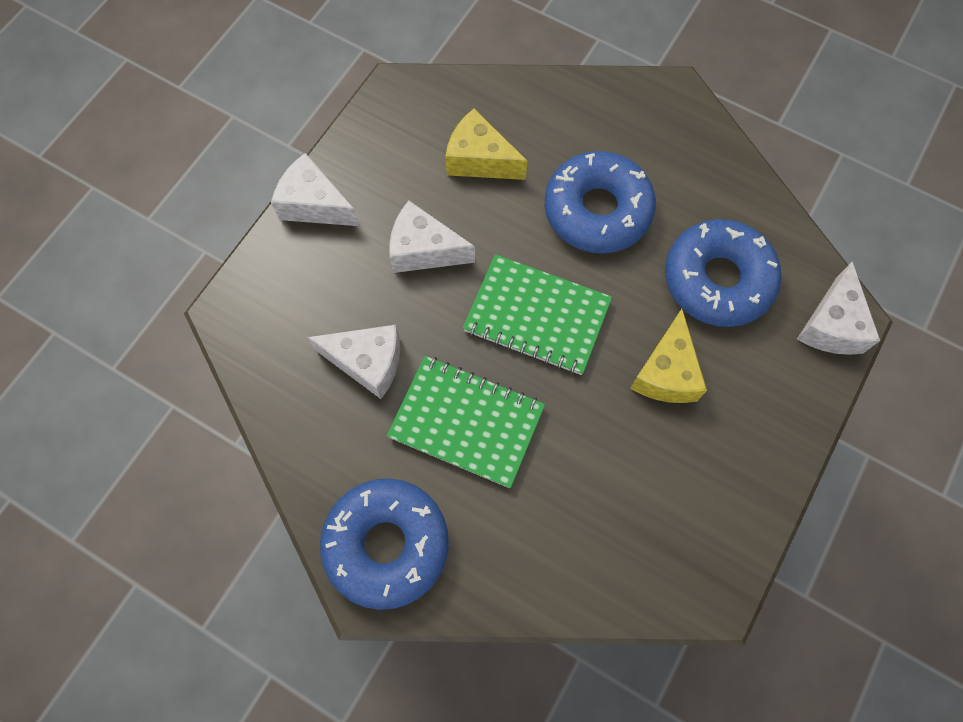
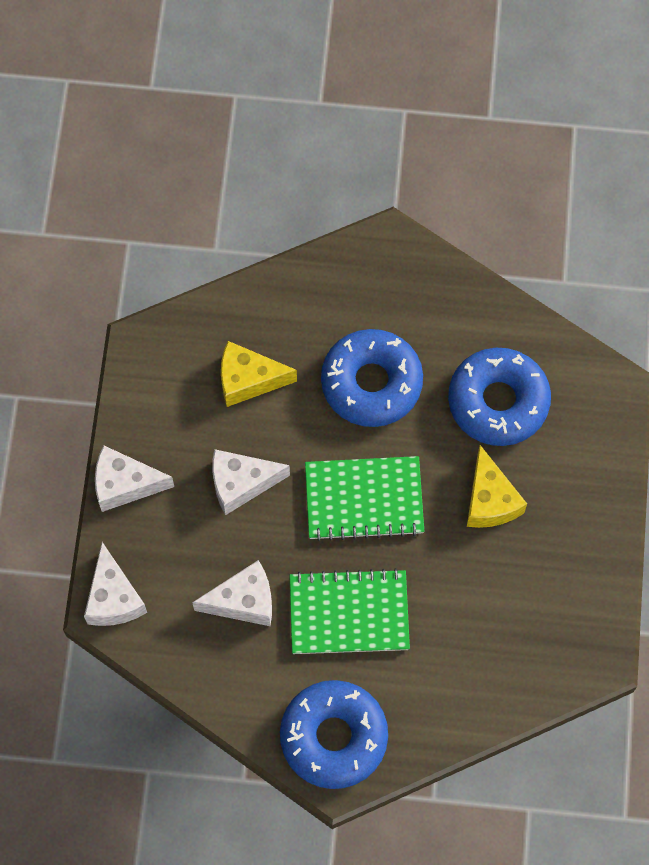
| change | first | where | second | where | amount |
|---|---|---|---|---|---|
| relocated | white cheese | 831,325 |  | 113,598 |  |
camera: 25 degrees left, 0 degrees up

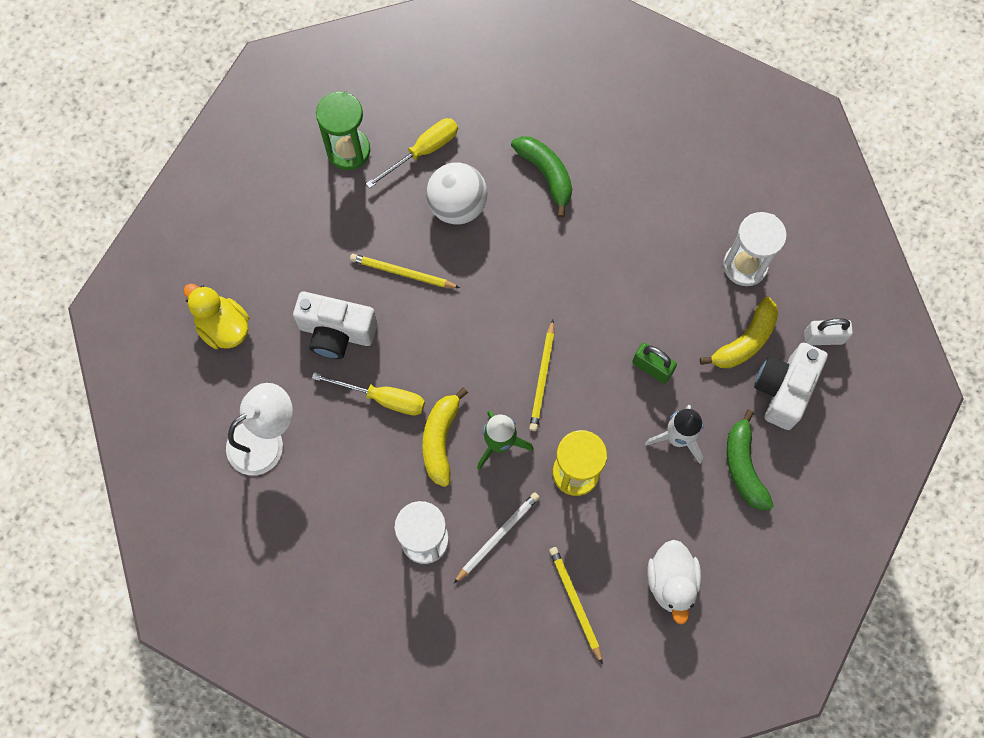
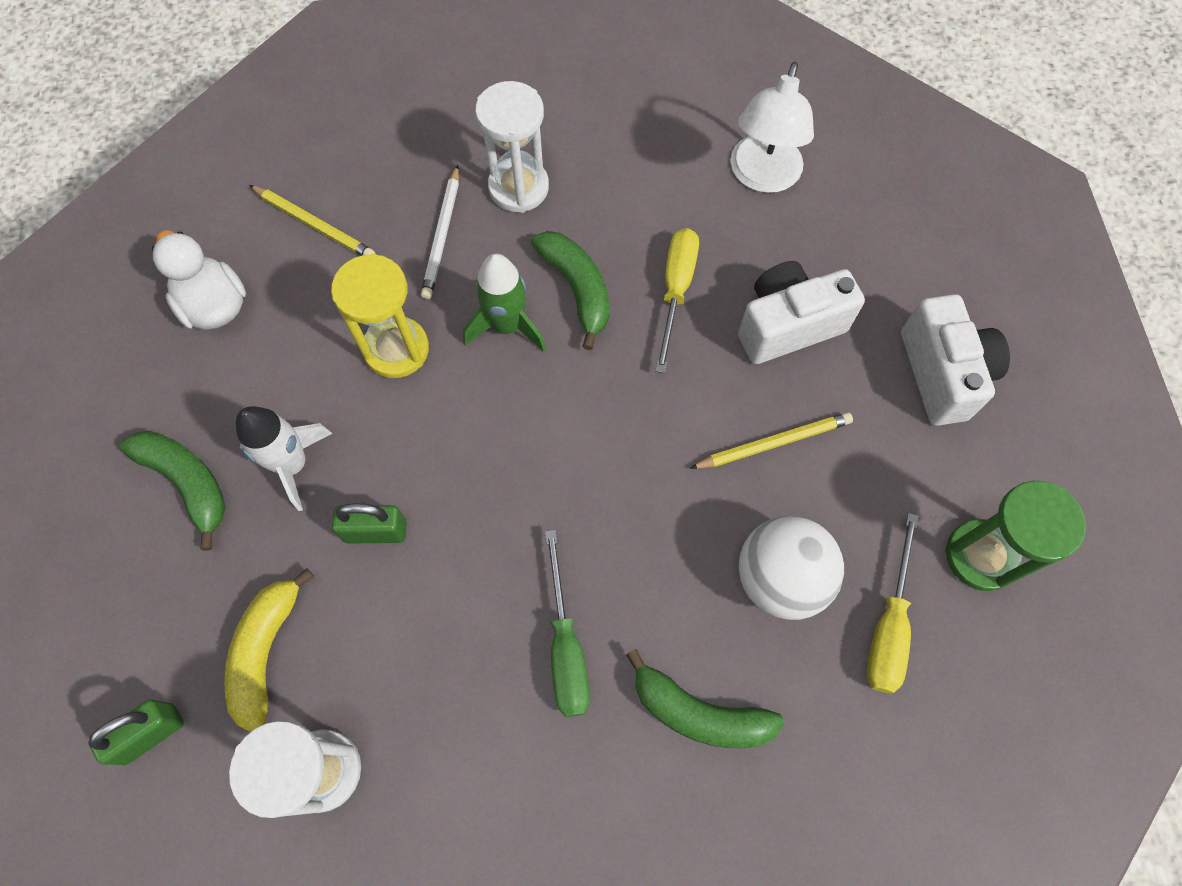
| change | first | where | second | where | amount |
|---|---|---|---|---|---|
| missing | yellow duck | 223,327 |  |  |  |
| colour | white padlock | 823,337 | green padlock | 150,734 |  |
| missing | yellow pencil | 542,377 |  |  |  |
| relocated | white camera | 783,390 |  | 942,374 |  |
| spun | yellow screwdriver | 383,398 |  | 676,291 | 120 degrees clockwise |
| colour | yellow banana | 440,440 | green banana | 577,289 |  |
| appeared |  |  | green screwdriver | 565,646 |  |
camera: 145 degrees right, 5 degrees down

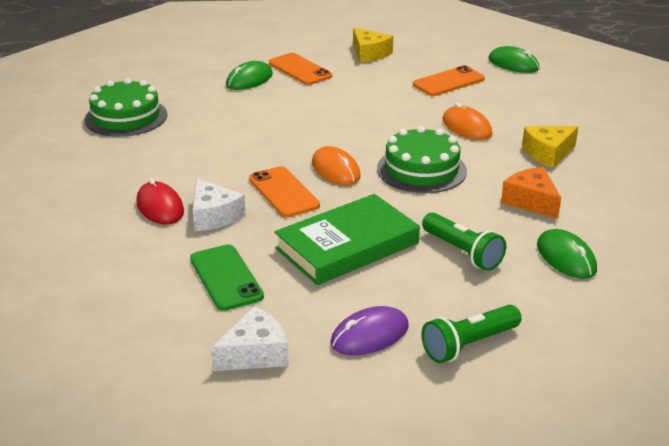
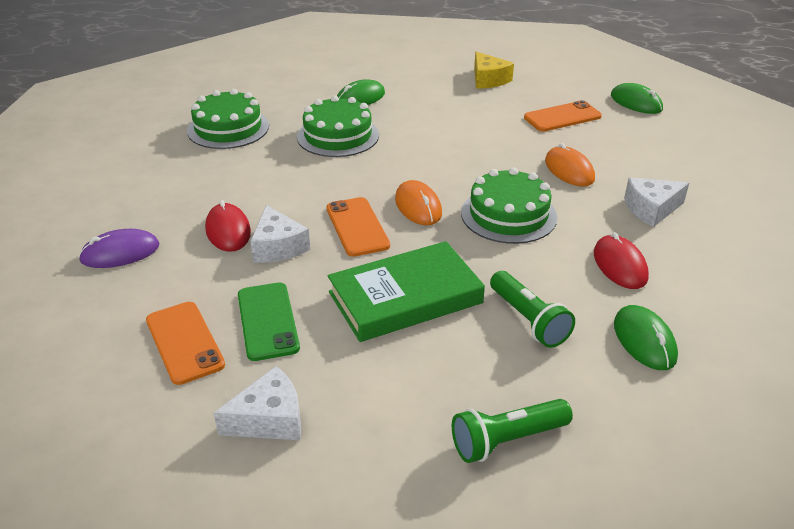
| change | first | where | second | where | amount |
|---|---|---|---|---|---|
| relocated | orange phone | 300,70 |  | 184,342 |  |
| colour | yellow cheese | 548,153 | white cheese | 651,209 |  |
| exchanged | orange cheese | 531,201 | red mouse | 619,265 |  |
| relocated | purple mouse | 369,335 |  | 120,253 |  |
| appeared |  |  | green cake | 338,136 |  |
camera: 10 degrees right, 5 degrees up

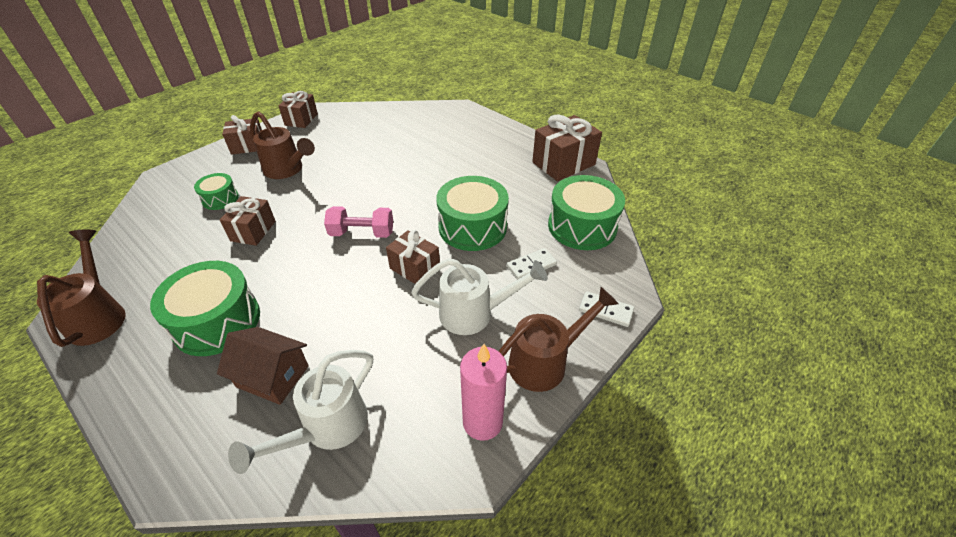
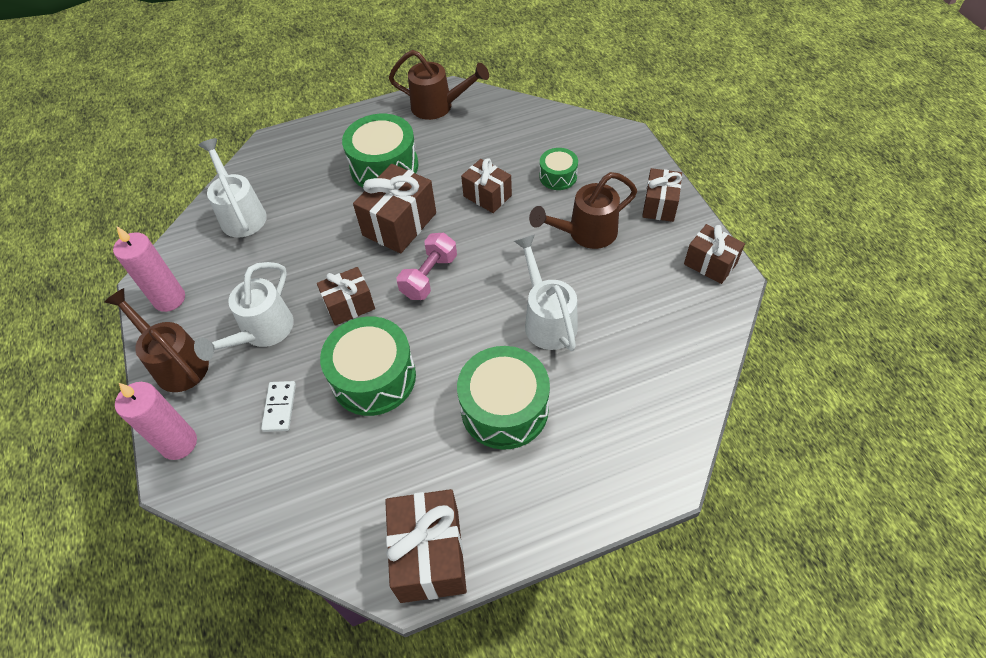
| change | first | where | second | where | amount |
|---|---|---|---|---|---|
| relocated | green drum | 582,226 |  | 504,408 |  |
| spun | brown watering can | 545,361 |  | 176,363 | 135 degrees clockwise |
| exchanged | white domino | 605,310 | pink candle | 179,443 |  |
| missing | brown house | 273,376 |  |  |  |
| appeared |  |  | brown gift | 399,224 |  |
| appeared |  |  | white watering can | 547,320 |  |
camera: 120 degrees right, 10 degrees up

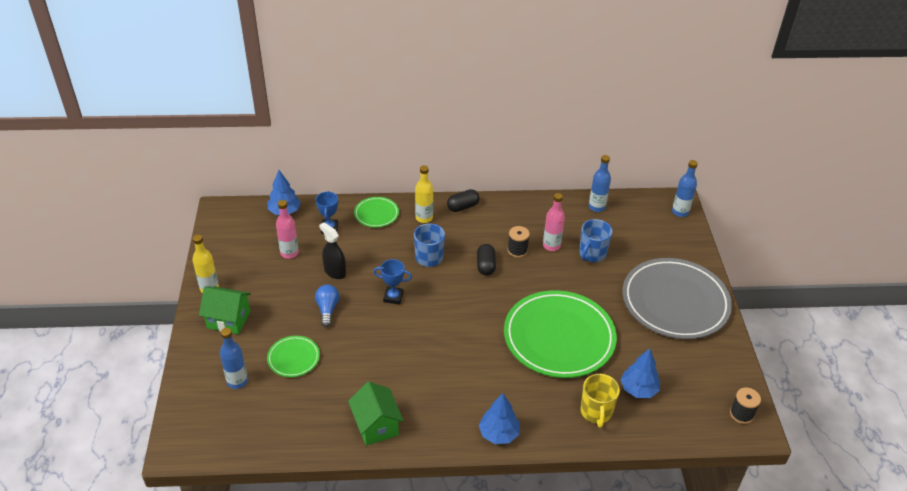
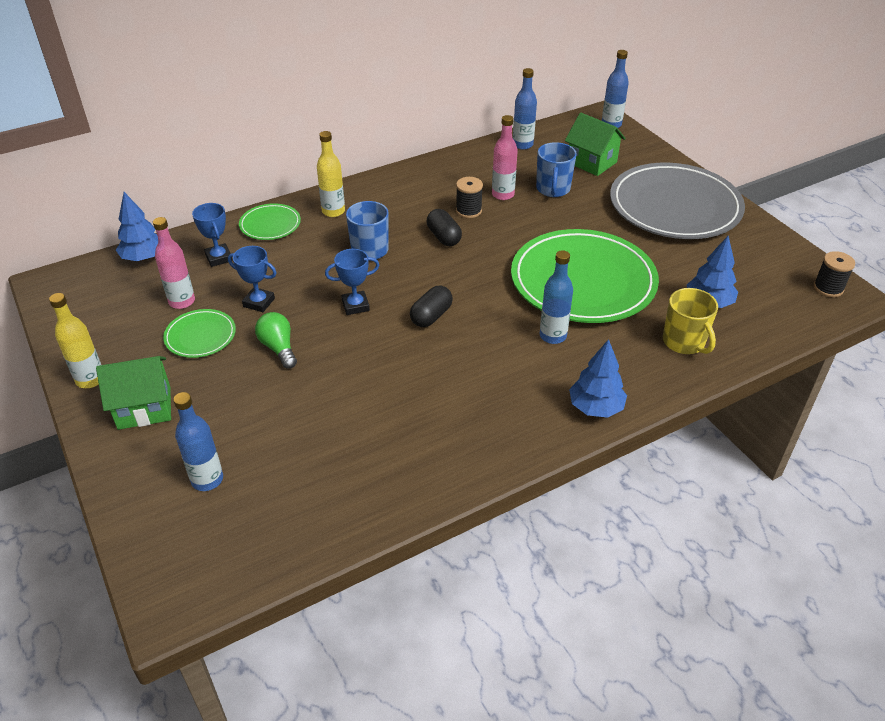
| change | first | where | second | where | amount |
|---|---|---|---|---|---|
| relocated | black capsule | 463,207 |  | 431,316 |  |
| exchanged | black spray bottle | 335,271 | blue trophy | 259,302 |  |
| colour | blue light bulb | 327,309 | green light bulb | 278,348 |  |
| relocated | green plate | 293,358 |  | 200,336 |  |
| relocated | green house | 376,426 |  | 592,162 |  |
| appeared |  |  | blue bottle | 552,336 |  |
camera: 25 degrees left, 0 degrees up

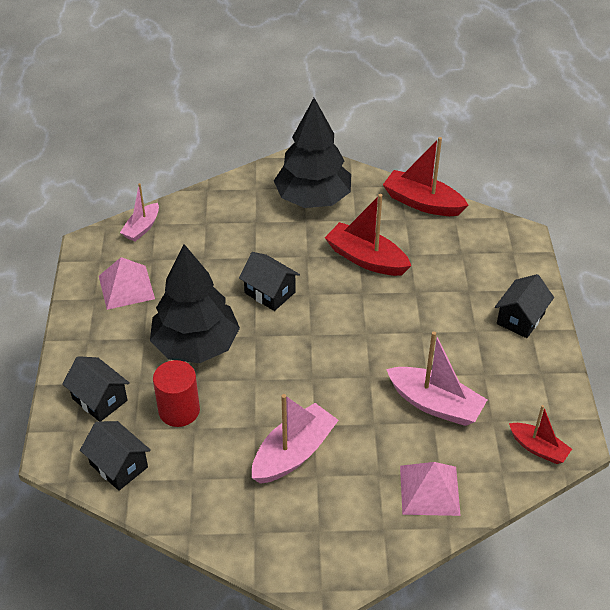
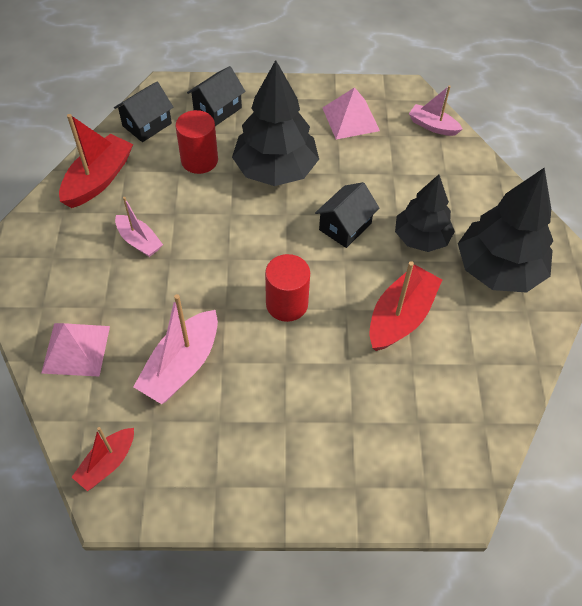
| change | first | where | second | where | amount |
|---|---|---|---|---|---|
| relocated | red boat | 422,203 |  | 98,179 |  |
| missing | black house | 520,318 |  |  |  |
| size | pink boat | 294,453 |  | 139,241 | x0.61 |
| appeared |  |  | black tree | 421,238 |  |
| appeared |  |  | red cylinder | 287,304 |  |
camera: 90 degrees right, 10 degrees up

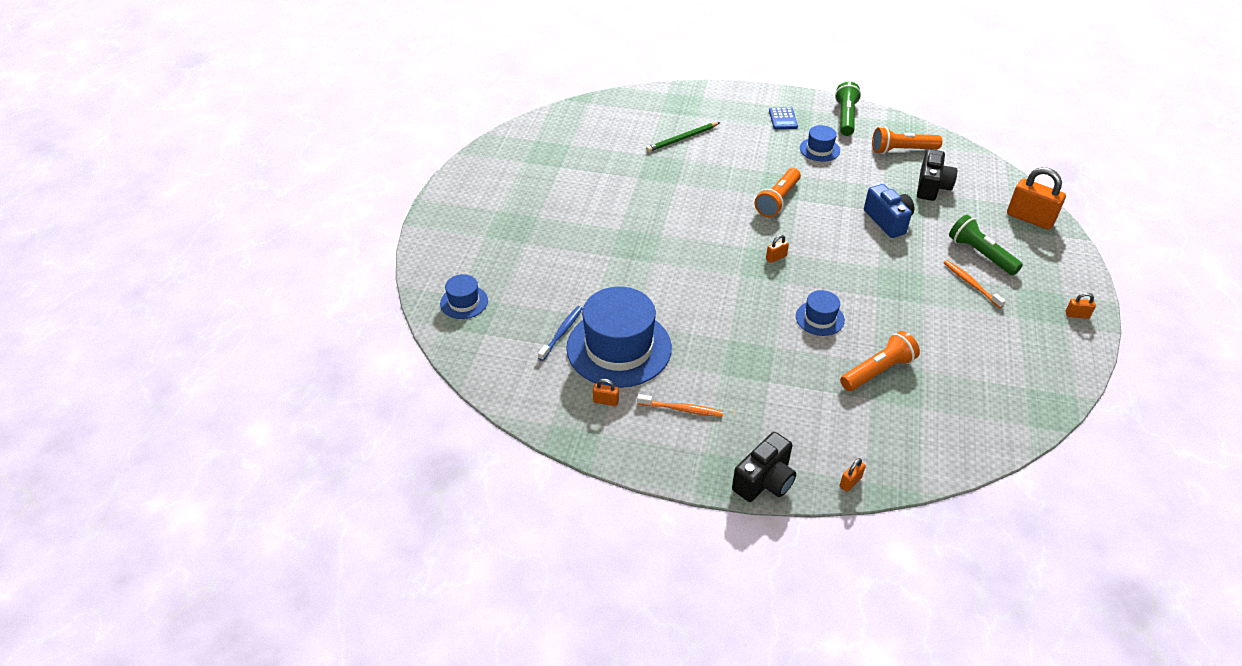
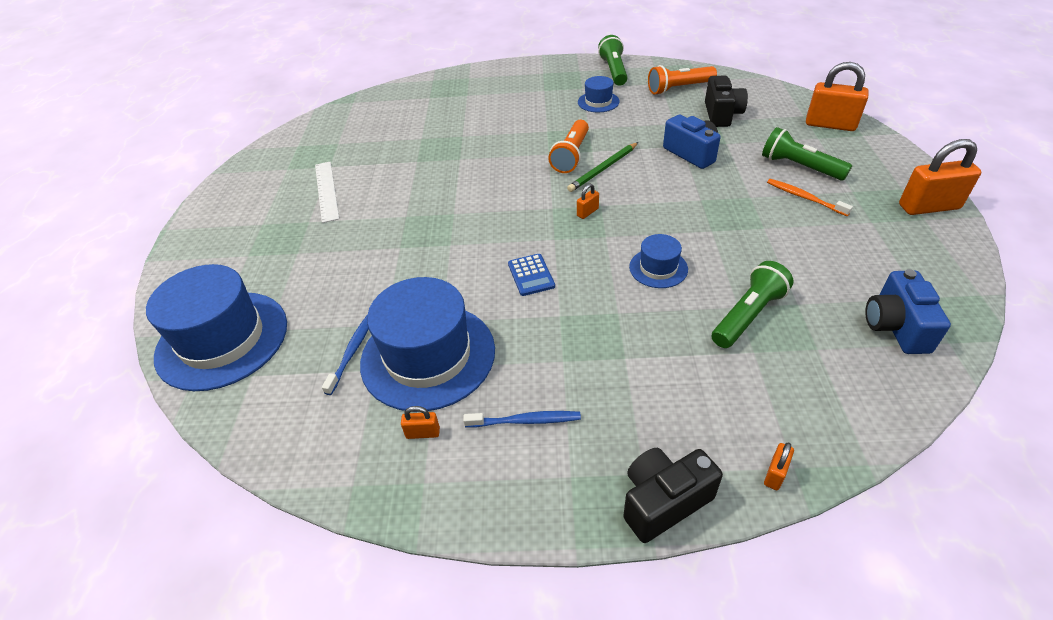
| change | first | where | second | where | amount |
|---|---|---|---|---|---|
| relocated | blue calculator | 783,119 |  | 531,275 |  |
| relocated | green pencil | 682,139 |  | 603,169 |  |
| size | blue hat | 464,302 |  | 222,339 | x2.10 |
| size | orange padlock | 1077,315 |  | 928,207 | x2.19 |
| colour | orange flashlight | 878,371 | green flashlight | 748,315 |  |
| colour | orange toothbrush | 682,409 | blue toothbrush | 525,421 |  |
| spun | black camera | 764,481 |  | 663,501 | 150 degrees counterclockwise |
| appeared |  |  | white ruler | 326,191 |  |
| appeared |  |  | blue camera | 895,327 |  |
camera: 10 degrees left, 0 degrees up

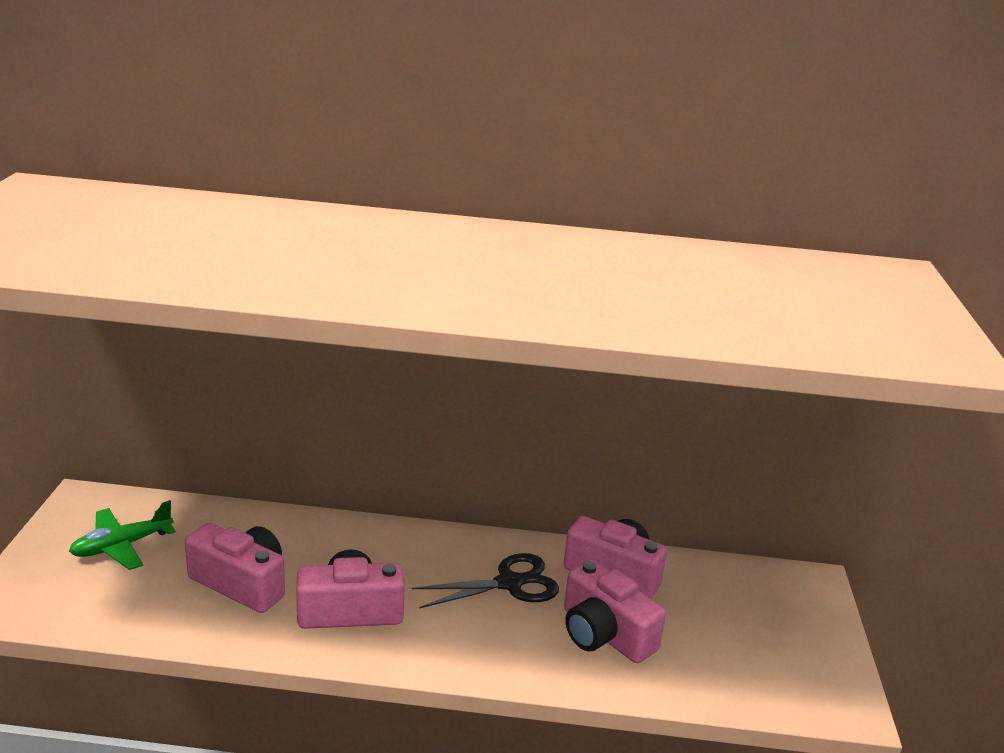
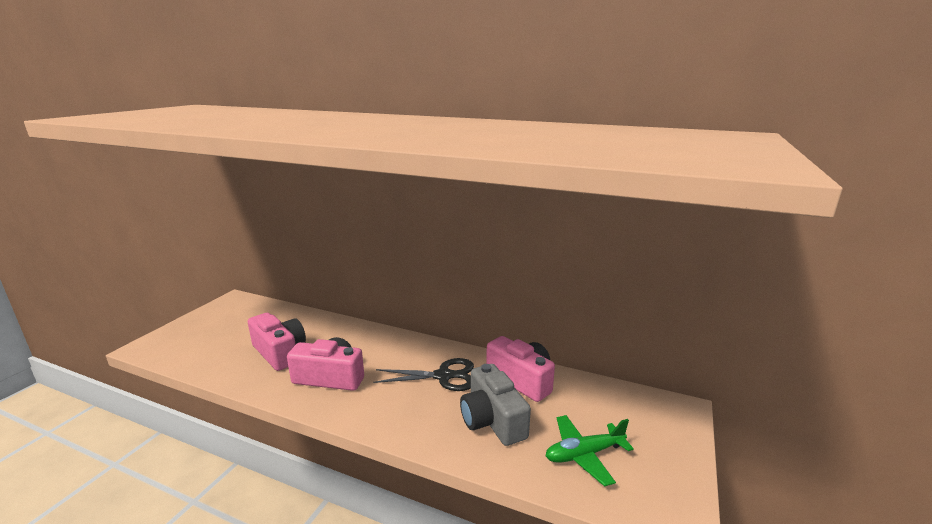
| change | first | where | second | where | amount |
|---|---|---|---|---|---|
| relocated | green plane | 122,546 |  | 584,454 |  |
| colour | pink camera | 604,634 | grey camera | 492,420 |  |
camera: 20 degrees right, 5 degrees down

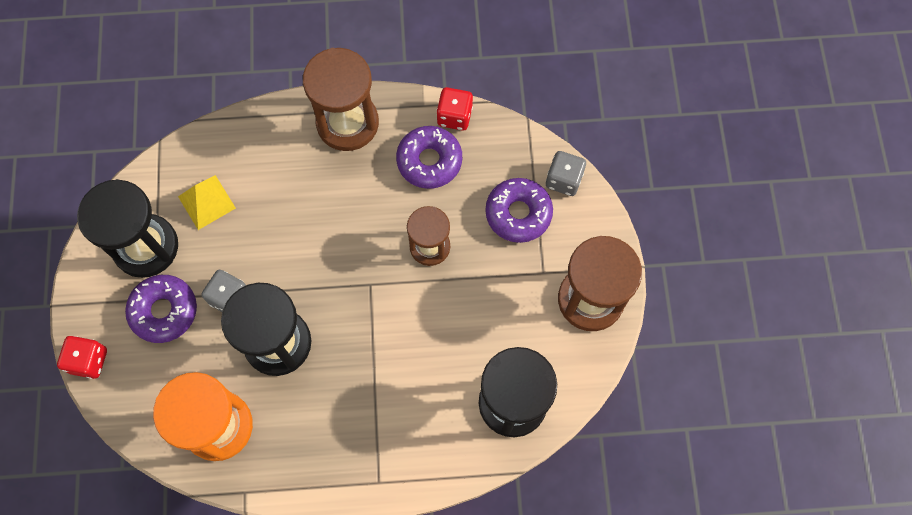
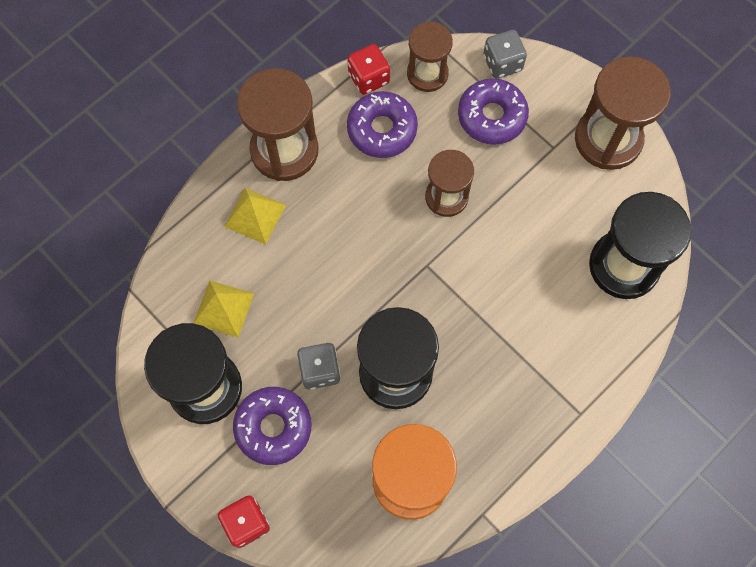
| change | first | where | second | where | amount |
|---|---|---|---|---|---|
| appeared |  |  | brown hourglass | 427,74 |  |
| appeared |  |  | yellow pyramid | 255,215 |  |
camera: 40 degrees left, 0 degrees up

